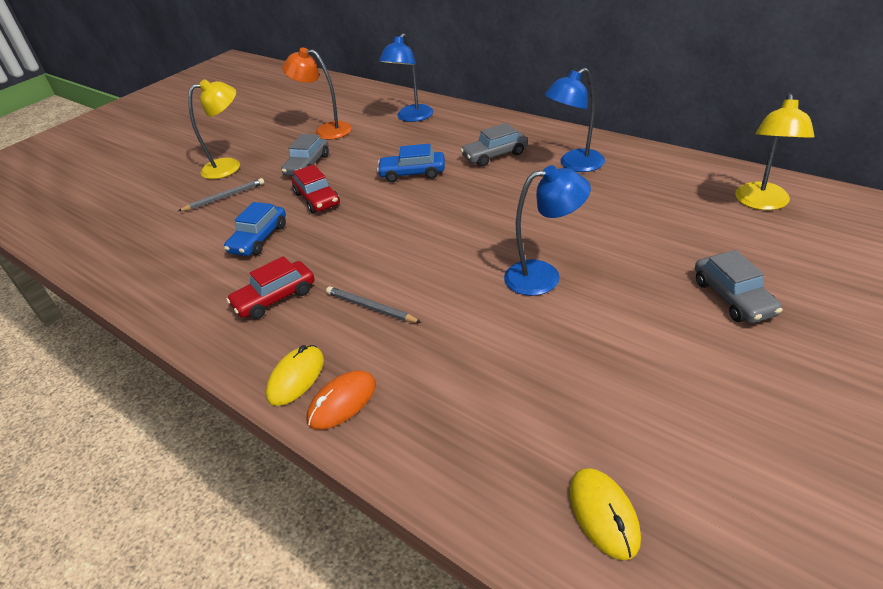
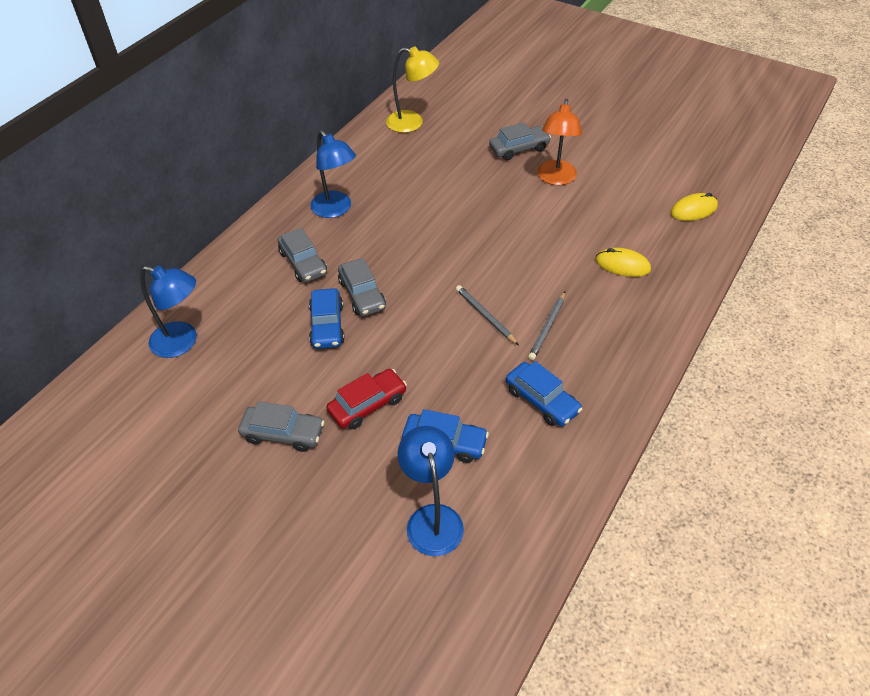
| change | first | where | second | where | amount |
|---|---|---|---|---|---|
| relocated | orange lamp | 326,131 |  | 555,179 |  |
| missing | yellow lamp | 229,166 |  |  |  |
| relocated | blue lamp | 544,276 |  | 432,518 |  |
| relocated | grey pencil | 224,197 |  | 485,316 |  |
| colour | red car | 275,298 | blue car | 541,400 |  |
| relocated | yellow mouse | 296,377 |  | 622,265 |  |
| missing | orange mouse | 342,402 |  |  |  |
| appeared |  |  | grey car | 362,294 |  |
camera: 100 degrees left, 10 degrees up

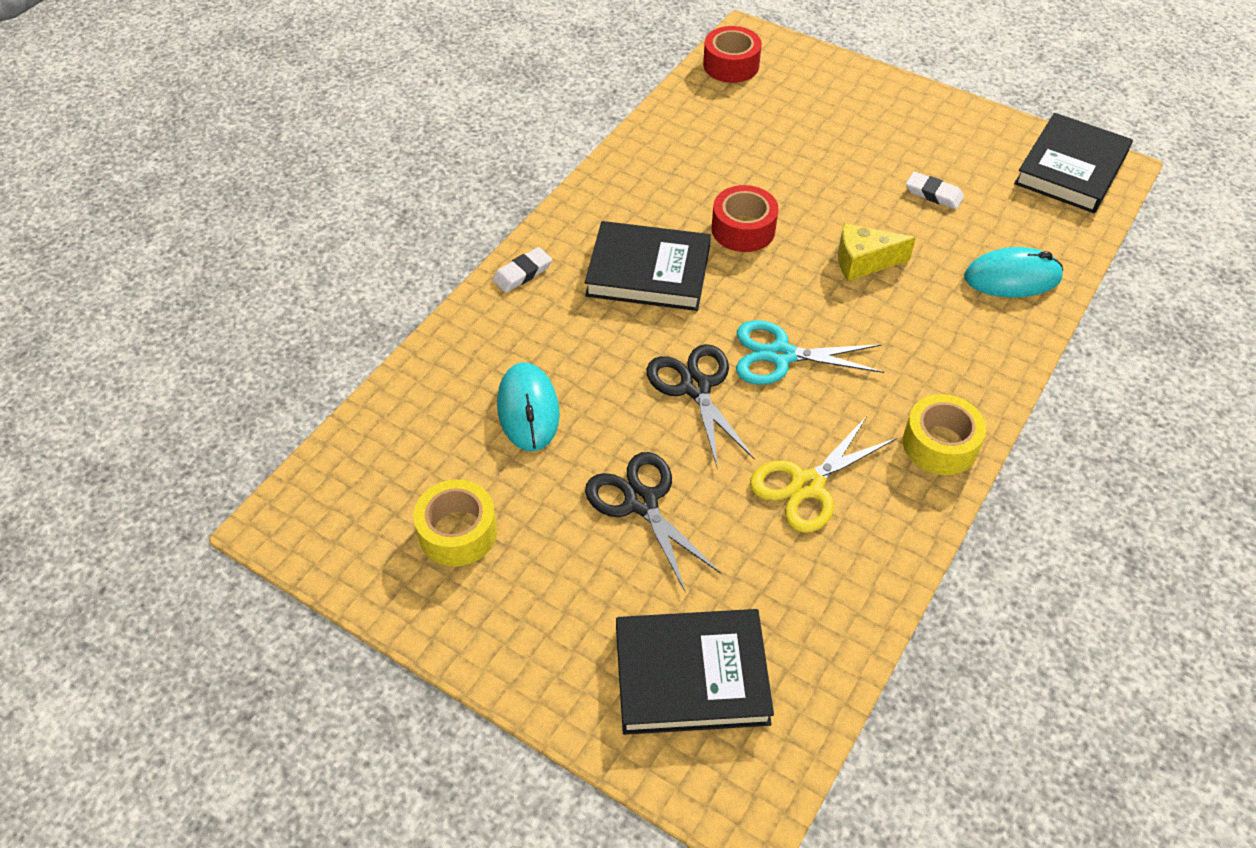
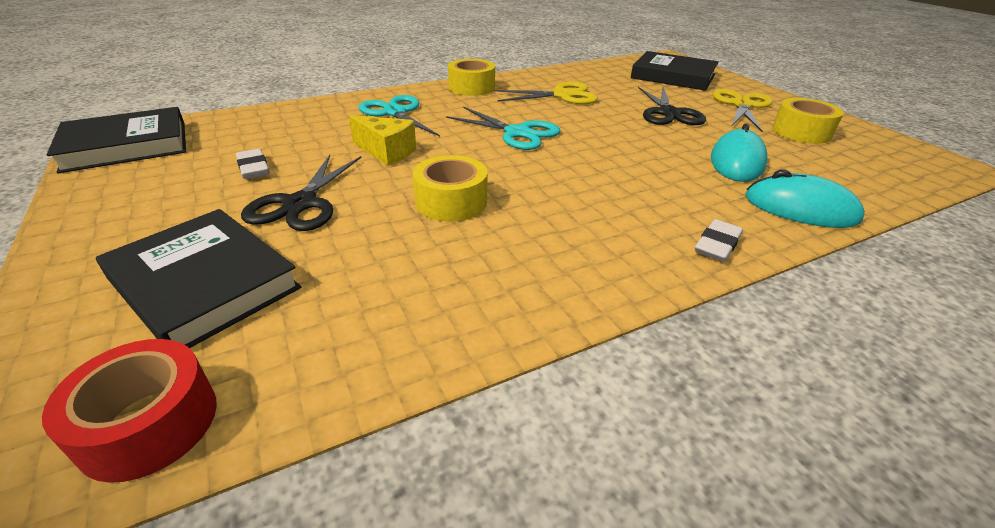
| change | first | where | second | where | amount |
|---|---|---|---|---|---|
| colour | red tape | 743,229 | yellow tape | 451,201 |  |
| relocated | black book | 648,272 |  | 204,283 |  |
| spun | white eraser | 522,273 |  | 717,245 | 45 degrees counterclockwise |
| relocated | turquoise mouse | 1012,277 |  | 800,208 |  |
| relocated | black scissors | 696,387 |  | 300,204 |  |
| appeared |  |  | yellow scissors | 742,105 |  |
| appeared |  |  | turquoise scissors | 395,113 |  |
camera: 150 degrees left, 15 degrees down

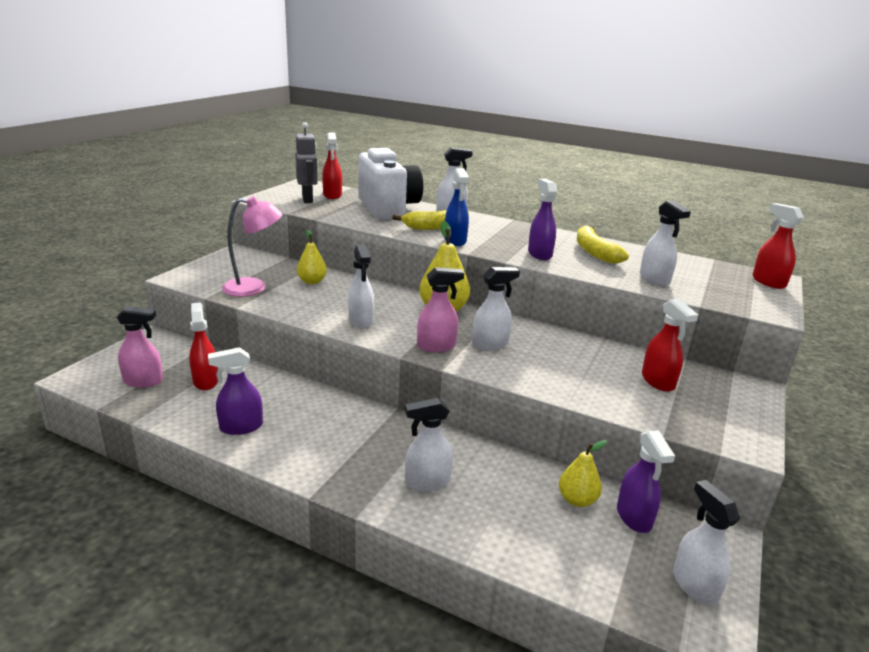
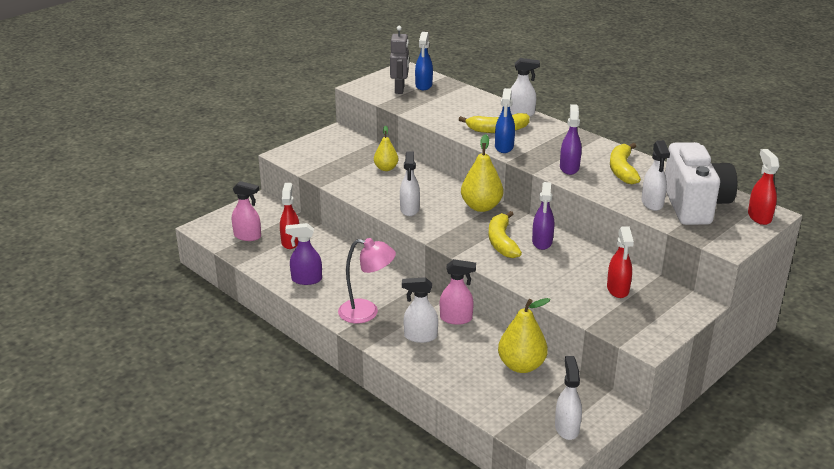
| change | first | where | second | where | amount |
|---|---|---|---|---|---|
| colour | red spray bottle | 332,195 | blue spray bottle | 423,85 |  |
| relocated | white camera | 388,208 |  | 695,205 |  |
| relocated | pink lamp | 254,288 |  | 367,312 |  |
| relocated | pink spray bottle | 436,346 |  | 456,318 |  |
| exchanged | white spray bottle | 490,344 | yellow banana | 501,242 |  |
| relocated | purple spray bottle | 634,517 |  | 542,242 |  |
| size | yellow pear | 577,500 |  | 521,365 | x1.60 |
camera: 20 degrees right, 5 degrees up

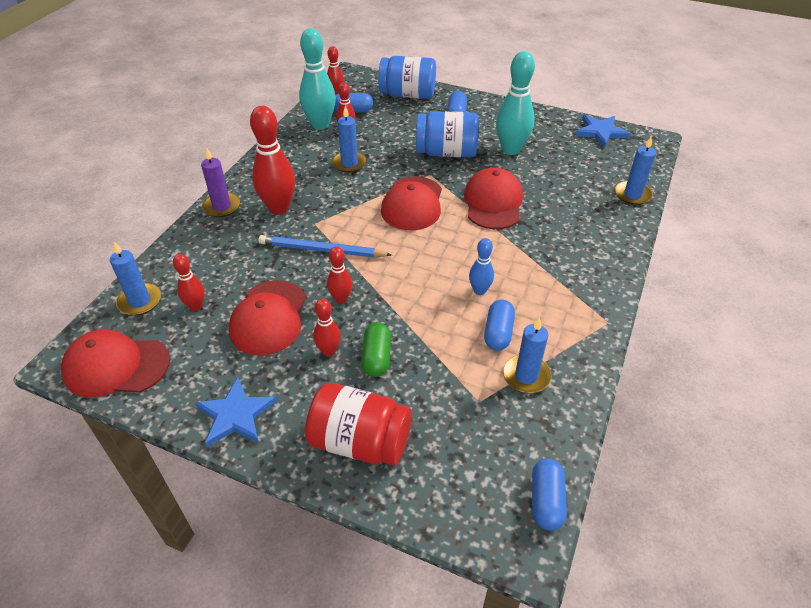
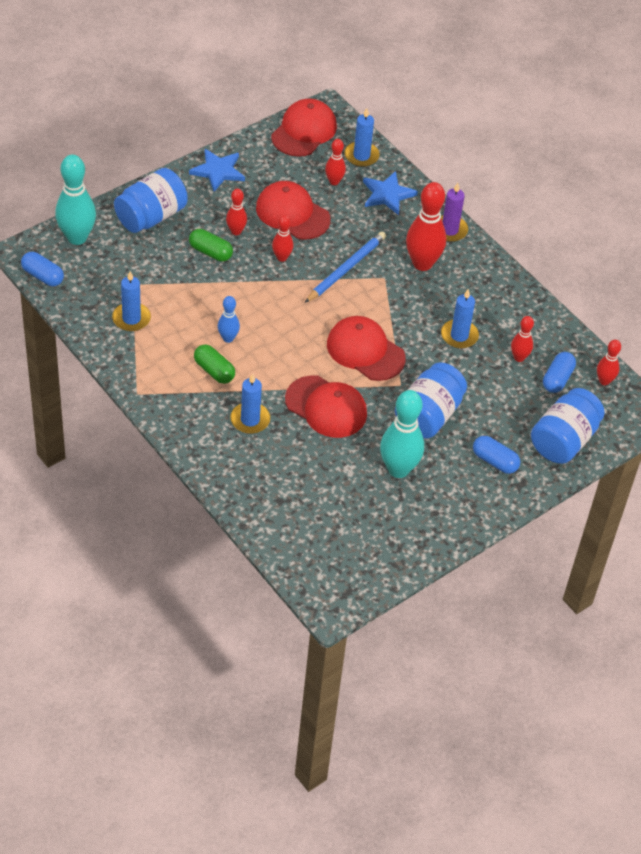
| change | first | where | second | where | amount |
|---|---|---|---|---|---|
| relocated | turquoise bowling pin | 320,125 |  | 77,237 |  |
| relocated | blue star | 600,132 |  | 387,194 |  |
| relocated | blue candle | 632,194 |  | 250,420 |  |
| missing | blue capsule | 498,333 |  |  |  |
| colour | red jar | 360,442 | blue jar | 151,216 |  |
| appeared |  |  | green capsule | 214,371 |  |
camera: 115 degrees right, 5 degrees up

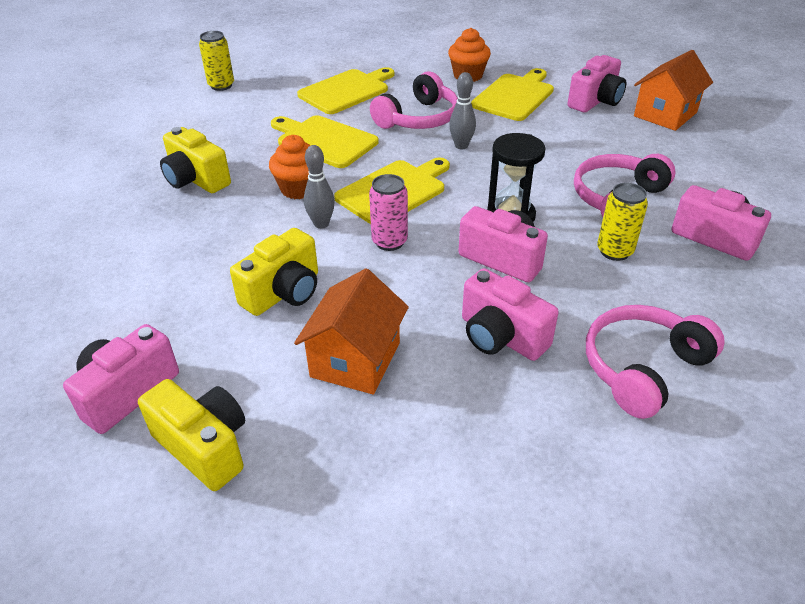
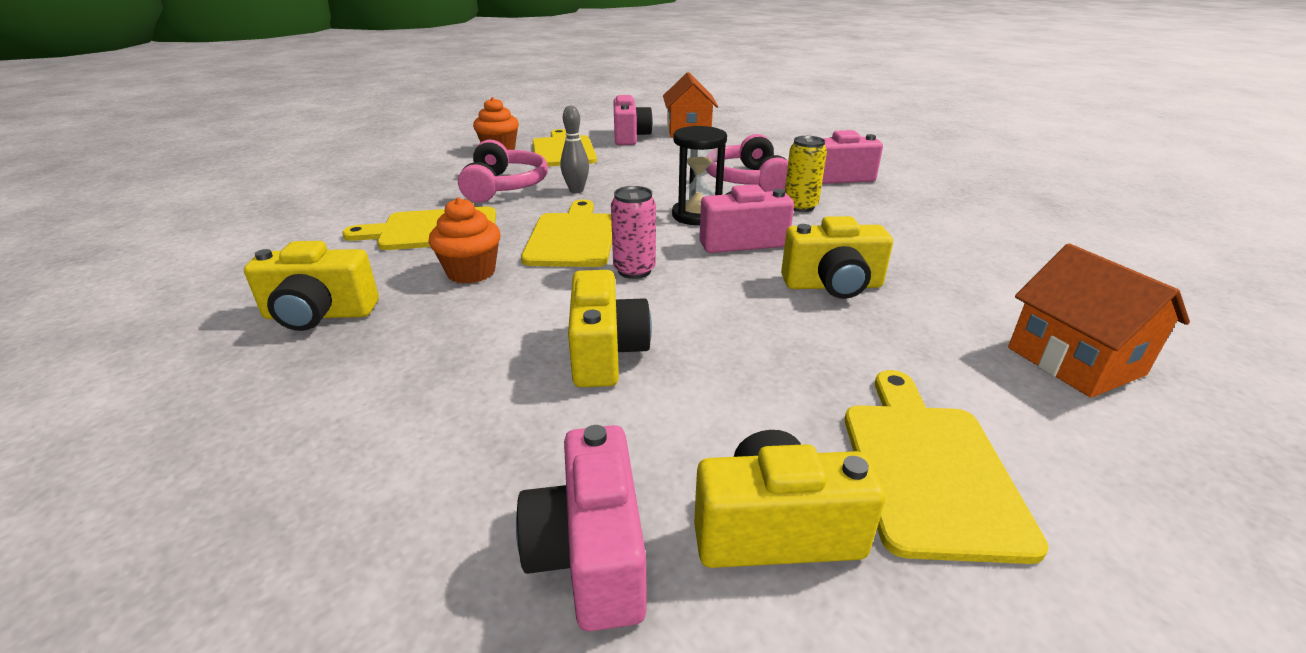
| change | first | where | second | where | amount |
|---|---|---|---|---|---|
| missing | yellow can | 221,86 |  |  |  |
| relocated | yellow cutting board | 346,91 |  | 929,468 |  |
| missing | grey bowling pin | 321,224 |  |  |  |
| relocated | orange house | 355,359 |  | 1074,361 |  |
| colour | pink camera | 501,336 | yellow camera | 833,285 |  |
| missing | pink headphones | 643,368 |  |  |  |
camera: 45 degrees left, 10 degrees down

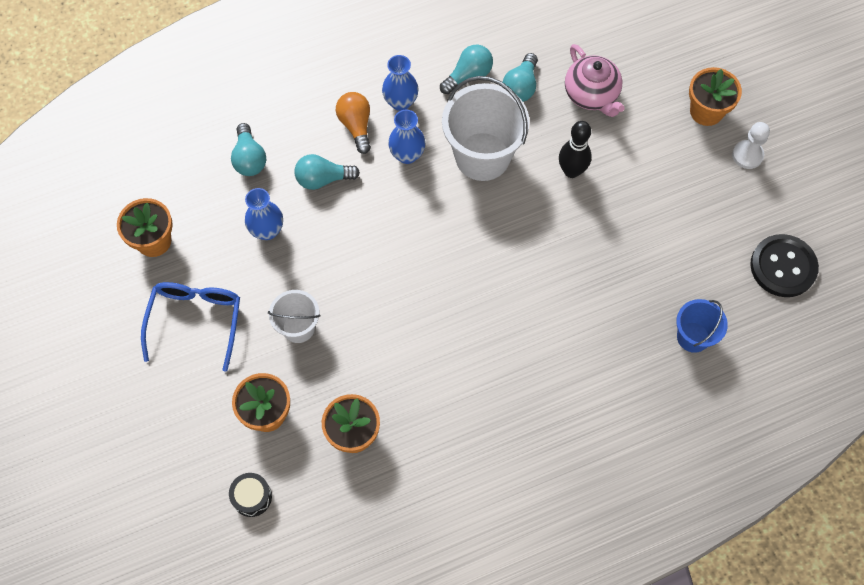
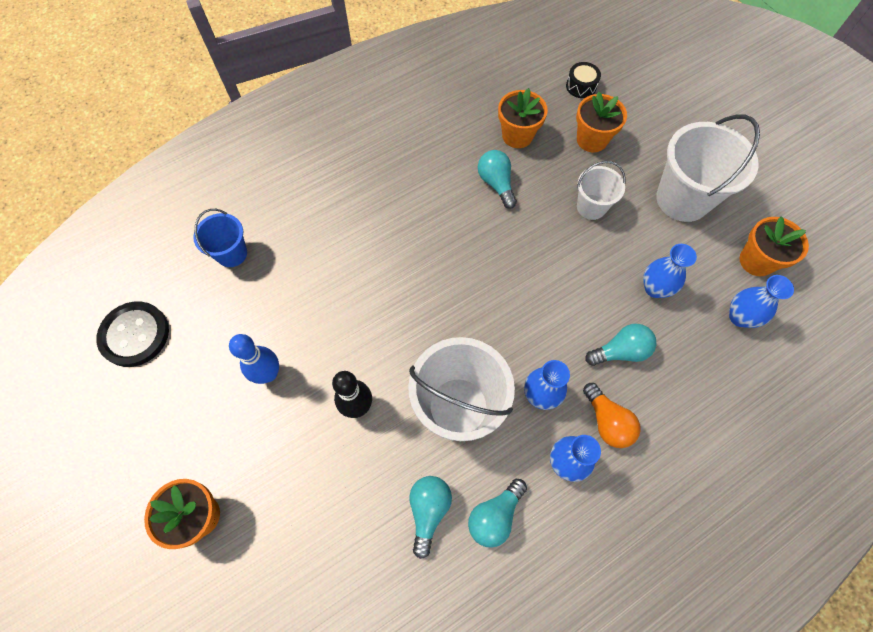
| change | first | where | second | where | amount |
|---|---|---|---|---|---|
| missing | pink teapot | 592,95 |  |  |  |
| missing | white pawn | 747,155 |  |  |  |
| relocated | turquoise light bulb | 249,159 |  | 496,184 |  |
| exchanged | blue glasses | 196,320 | white bucket | 682,199 |  |
| appeared |  |  | blue vase | 739,317 |  |
| appeared |  |  | blue bowling pin | 268,374 |  |
camera: 170 degrees right, 0 degrees up

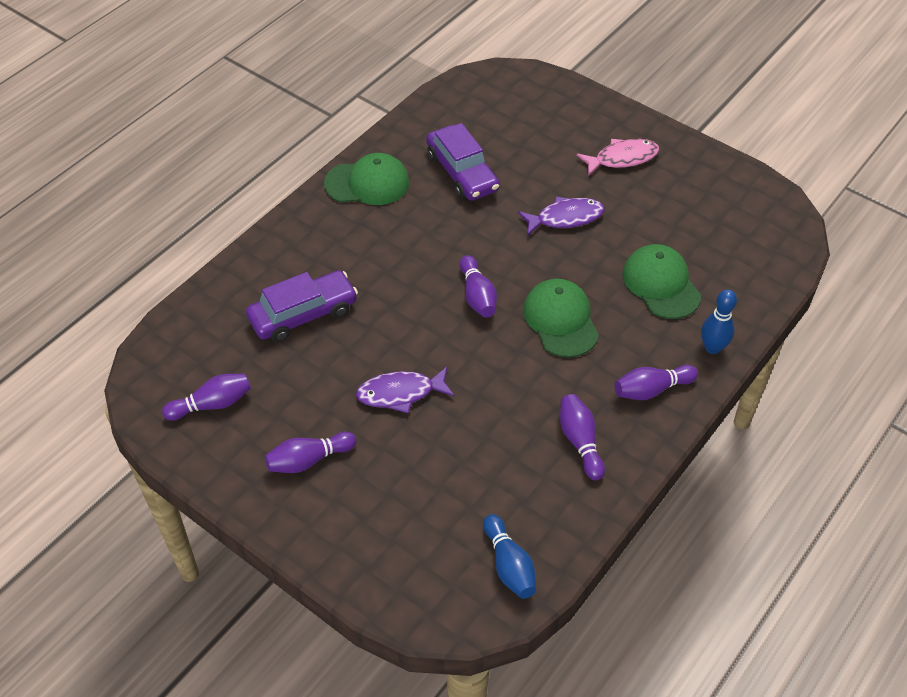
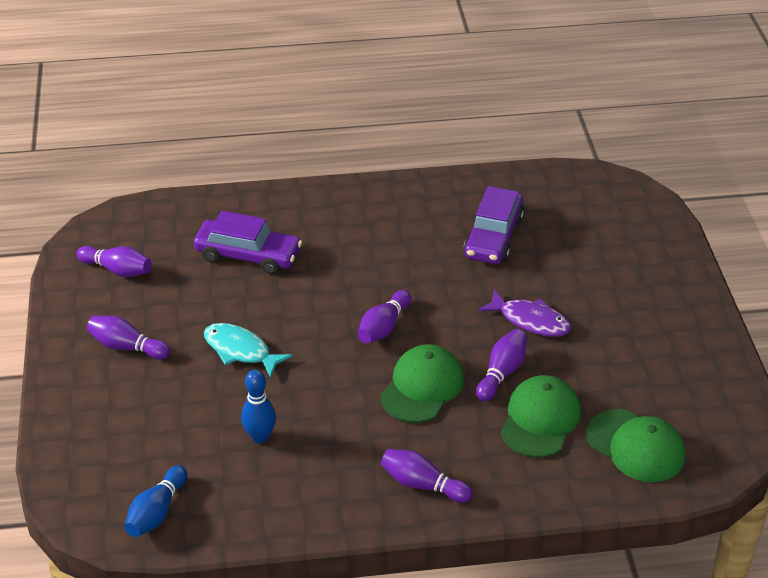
| change | first | where | second | where | amount |
|---|---|---|---|---|---|
| missing | pink fish | 622,158 |  |  |  |
| relocated | green cap | 367,183 |  | 636,446 |  |
| relocated | blue bowling pin | 712,348 |  | 260,437 |  |
| colour | purple fish | 400,393 | turquoise fish | 240,350 |  |
| relocated | purple bowling pin | 580,442 |  | 502,373 |  |
camera: 45 degrees right, 10 degrees down

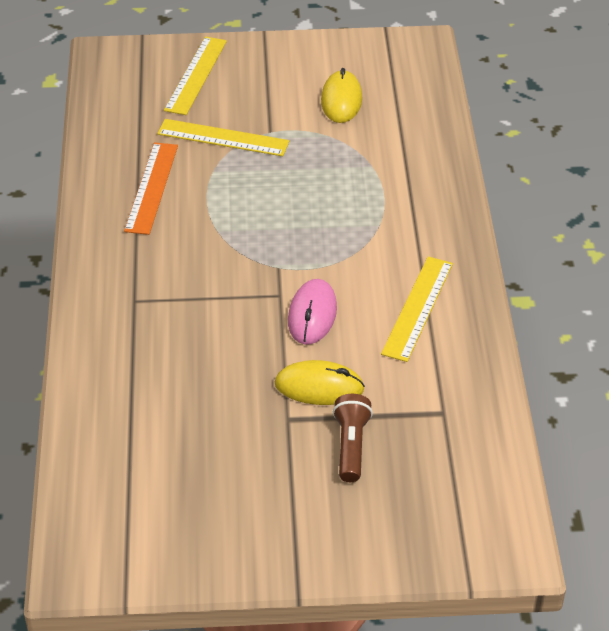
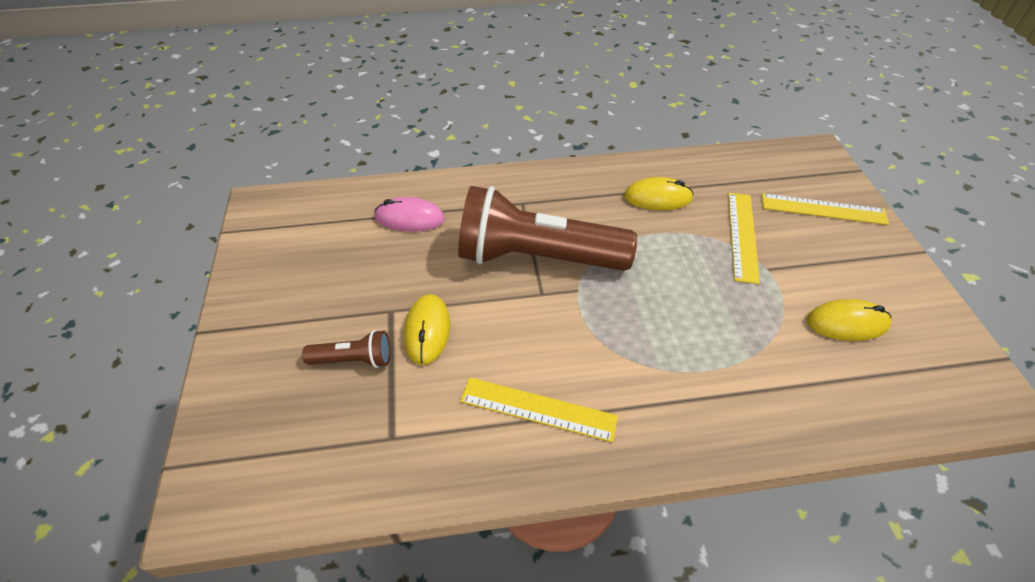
| change | first | where | second | where | amount |
|---|---|---|---|---|---|
| exchanged | orange ruler | 151,187 | yellow mouse | 658,197 |  |
| relocated | pink mouse | 312,315 |  | 409,218 |  |
| appeared |  |  | brown flashlight | 537,257 |  |
camera: 85 degrees right, 5 degrees up

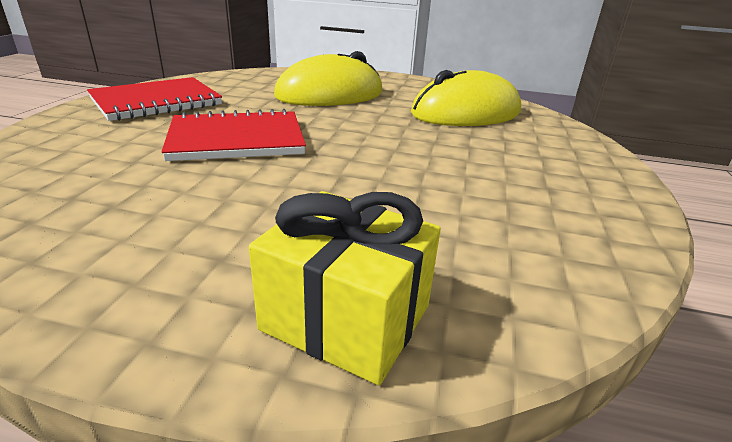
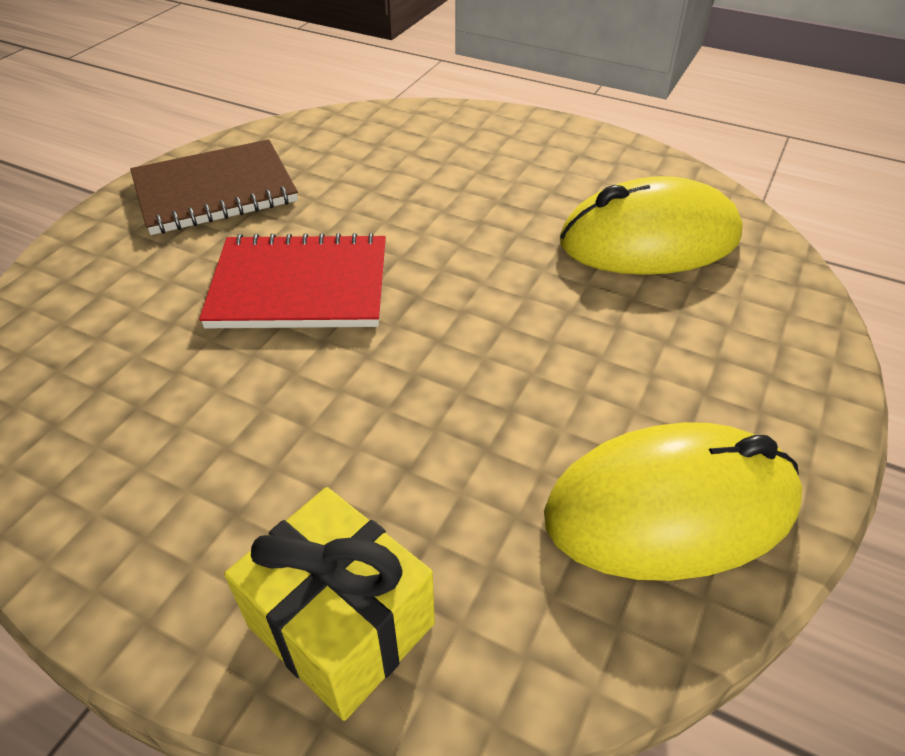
| change | first | where | second | where | amount |
|---|---|---|---|---|---|
| relocated | yellow mouse | 330,95 |  | 671,509 |  |
| colour | red notebook | 156,102 | brown notebook | 215,191 |  |
camera: 15 degrees right, 15 degrees up

